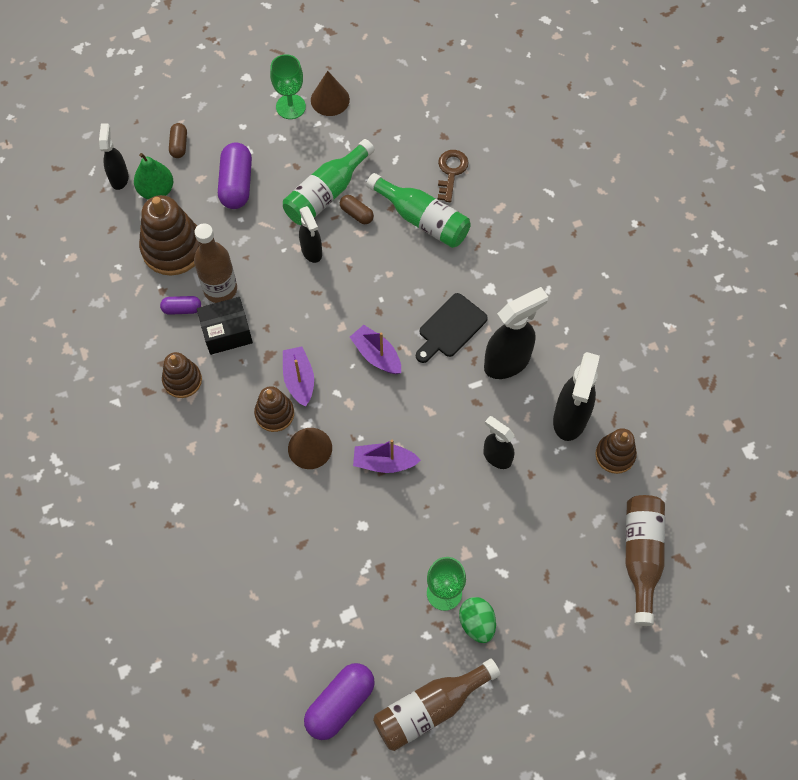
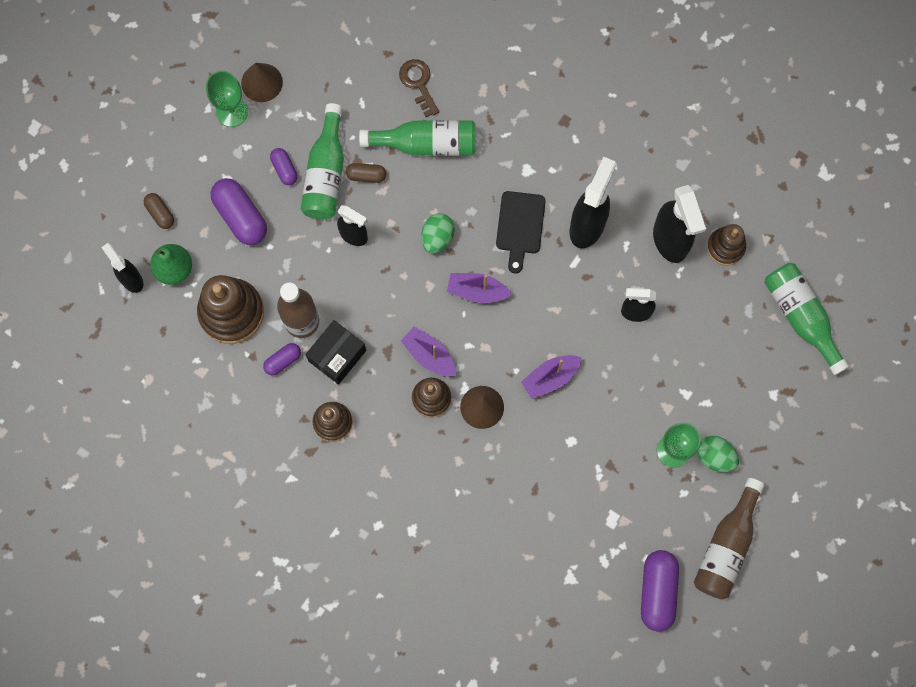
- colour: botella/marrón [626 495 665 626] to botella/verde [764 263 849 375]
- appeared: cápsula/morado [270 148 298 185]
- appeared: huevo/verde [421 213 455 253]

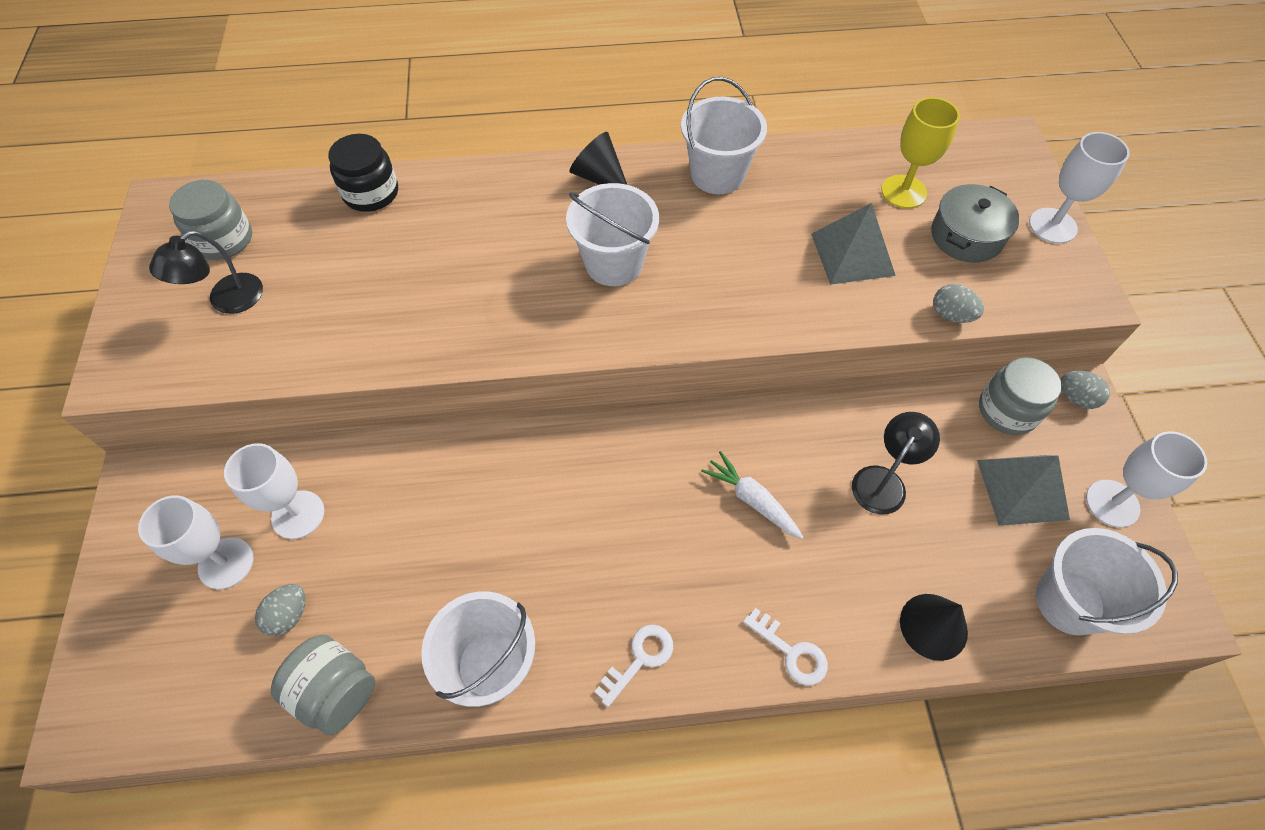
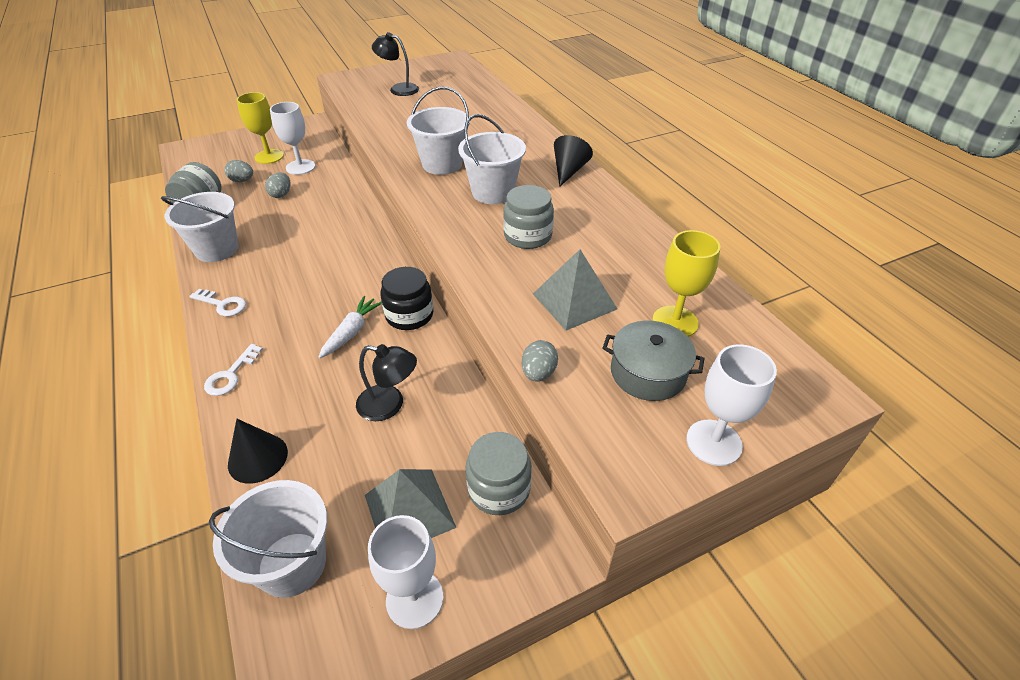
- colour: copa/blanco [138 495 253 590] to copa/amarillo [236 92 284 164]
- relocated: tarro/gris [169 180 252 260] to [503 185 554 249]
- relocated: tarro/negro [328 134 398 212] to [380 267 433 330]
- relocated: balde/blanco [681 77 767 194] to [407 86 470 175]
- relocated: huevo/gris [1061 371 1110 409] to [265 172 291 198]

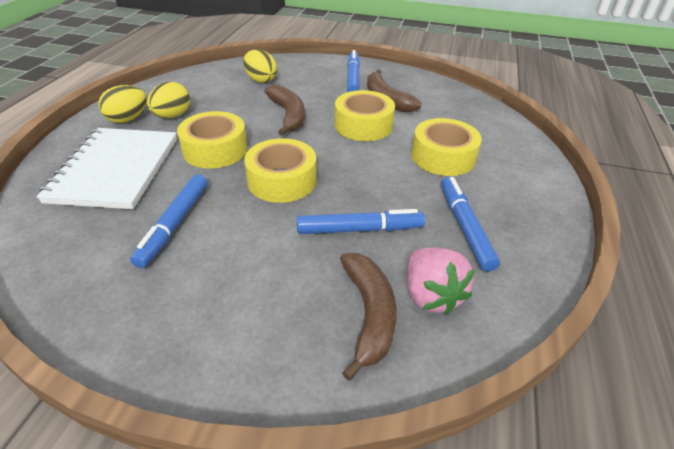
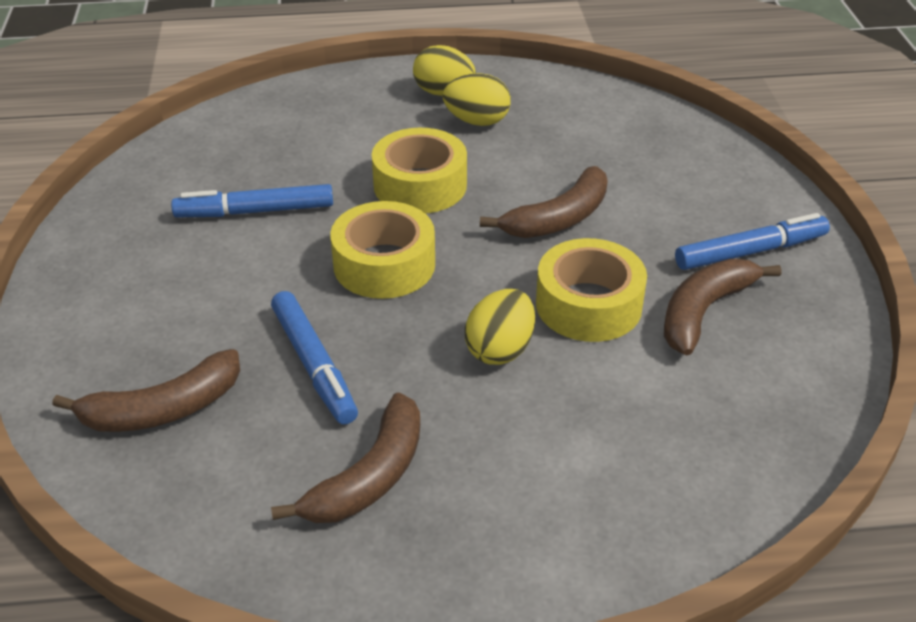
- missing: cuaderno/blanco [36 128 177 209]
- relocated: huevo/amarillo [243 49 277 83] to [465 289 535 365]
- missing: fresa/rosa [407 247 475 315]
- missing: cinta adhesiva/amarillo [412 118 482 176]
- exchanged: rotulador/azul [441 177 500 272] to plátano/marrón [271 392 420 523]

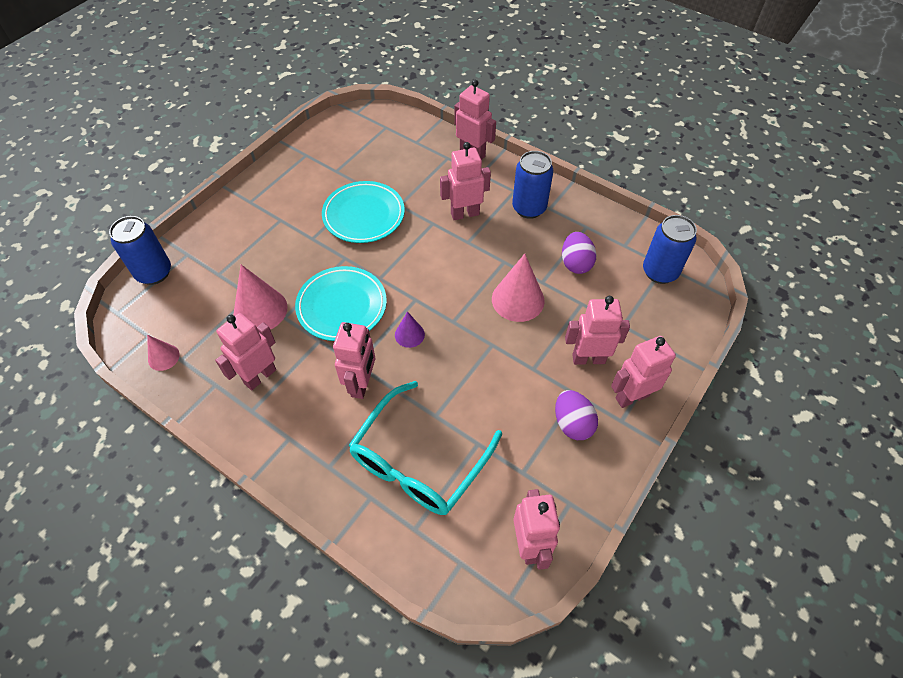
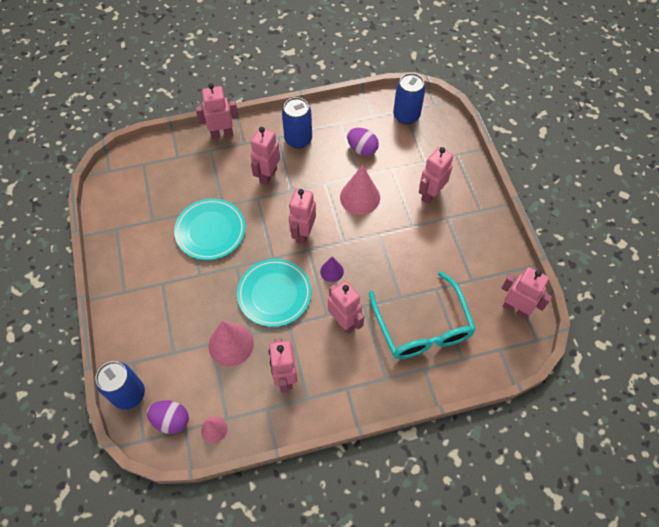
- relocated: huevo/morado [555 390 598 440] to [147 400 189 434]
- relocated: robot/rosa [611 336 676 408] to [289 188 316 245]

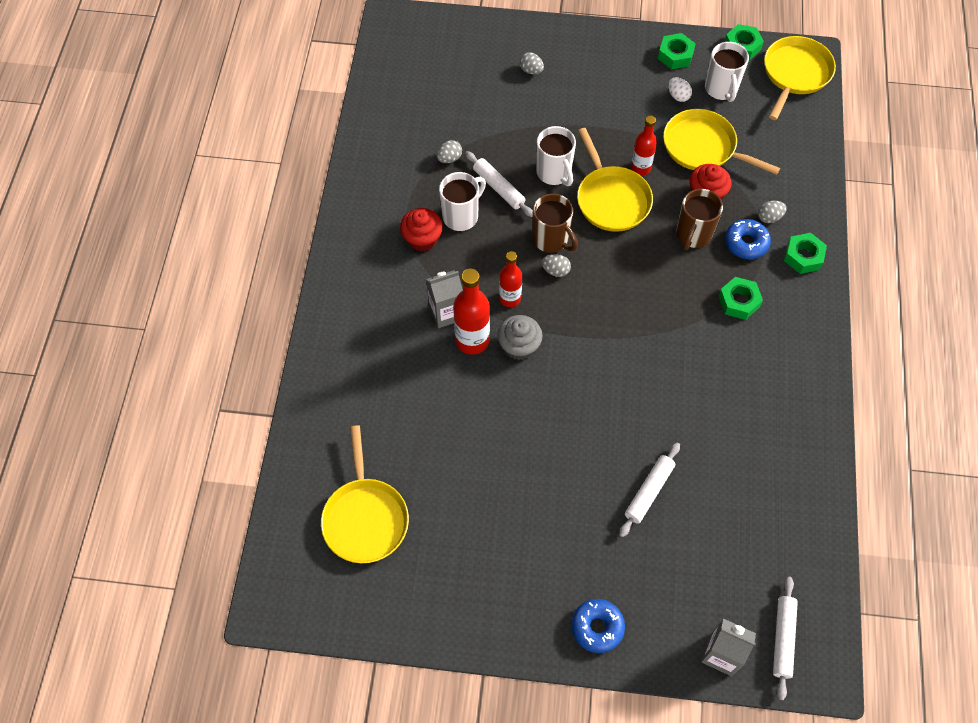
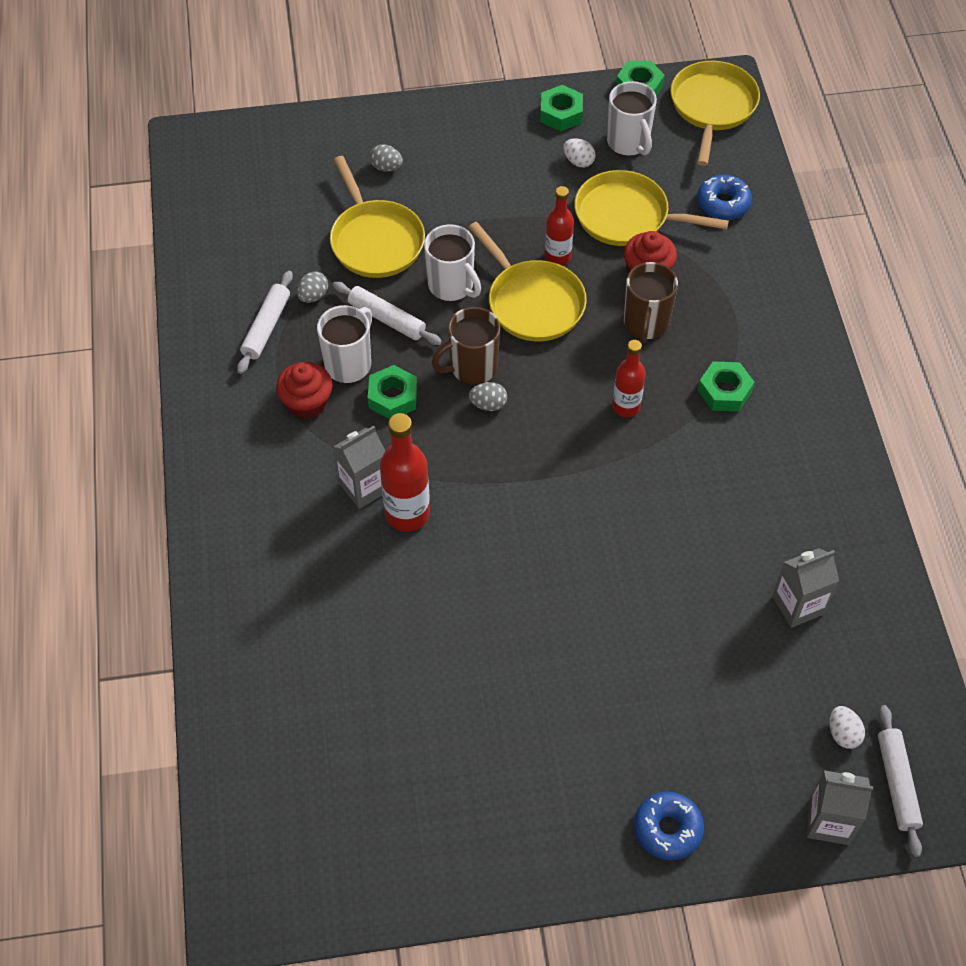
- relocated: sartén/amarillo [321 425 409 563] to [330 156 425 278]
- missing: magdalena/gris [497 315 543 360]
- relocated: botella/rojo [499 251 522 307] to [612 340 645 417]
- spun: taza/marrón [533 193 578 253] = [432 307 500 385] 120 degrees clockwise
- relocated: rodillo/blanco [619 443 680 537] to [237 271 293 374]
- relocated: rosquilla/azul [725 219 771 259] to [697 175 752 220]
- missing: huevo/gris [758 201 787 223]
- relocated: tuerca/verde [784 233 827 274] to [368 365 417 419]
- appeared: cartón de leche/gris [772 548 839 628]
- appeared: huevo/blanco [829 706 865 749]

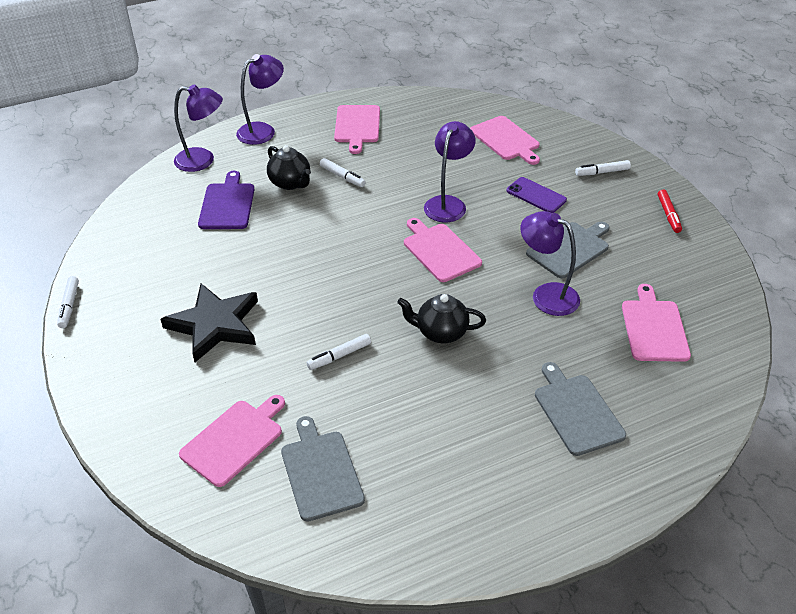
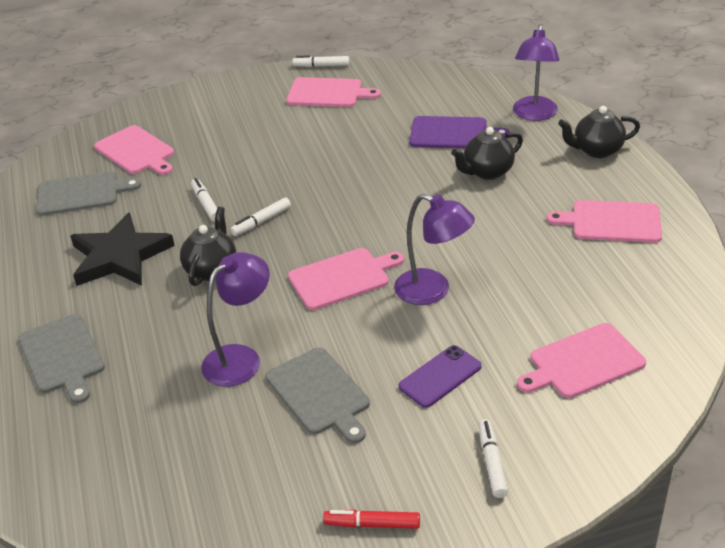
- relocated: estrella/negro [161 283 258 362] to [70 212 175 286]
- exchanged: lámpara/morado [236 54 284 145] to tetera/negro [558 106 640 158]
- relocated: rotulador/blanco [320 158 366 187] to [230 197 291 236]
- spun: tabla de cortar/gris [535 362 626 456] = [18 314 105 403] 75 degrees clockwise
- relocated: tabla de cortar/rosa [622 284 691 362] to [286 77 381 107]

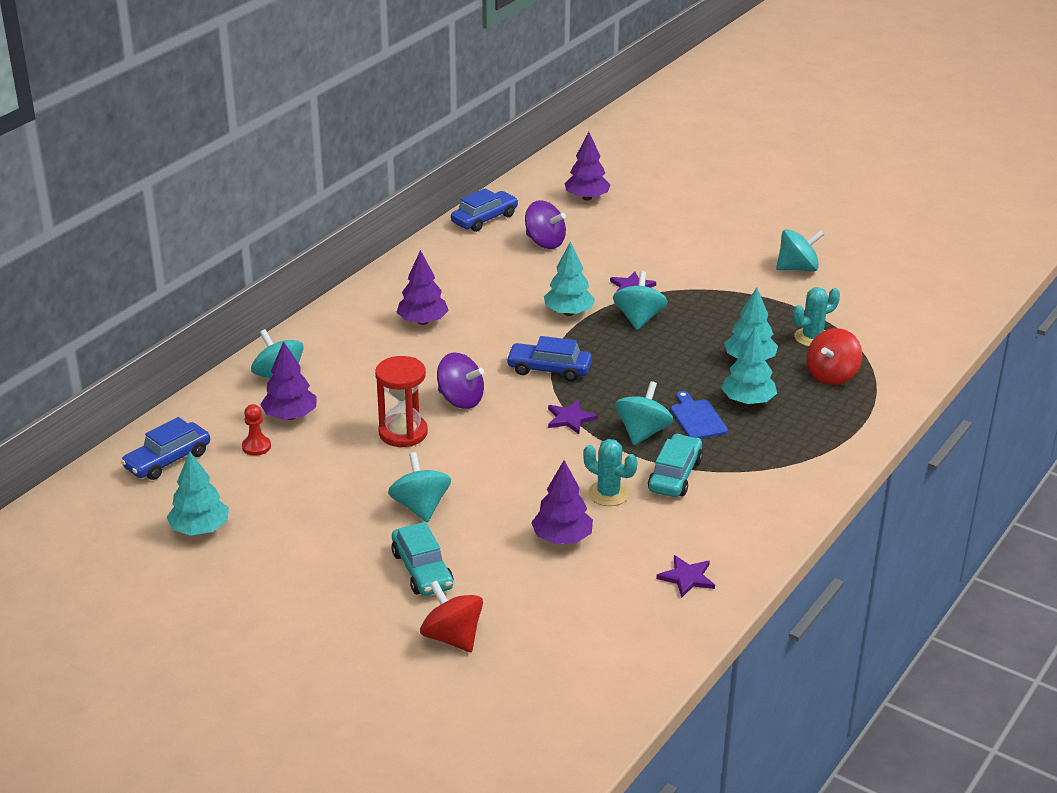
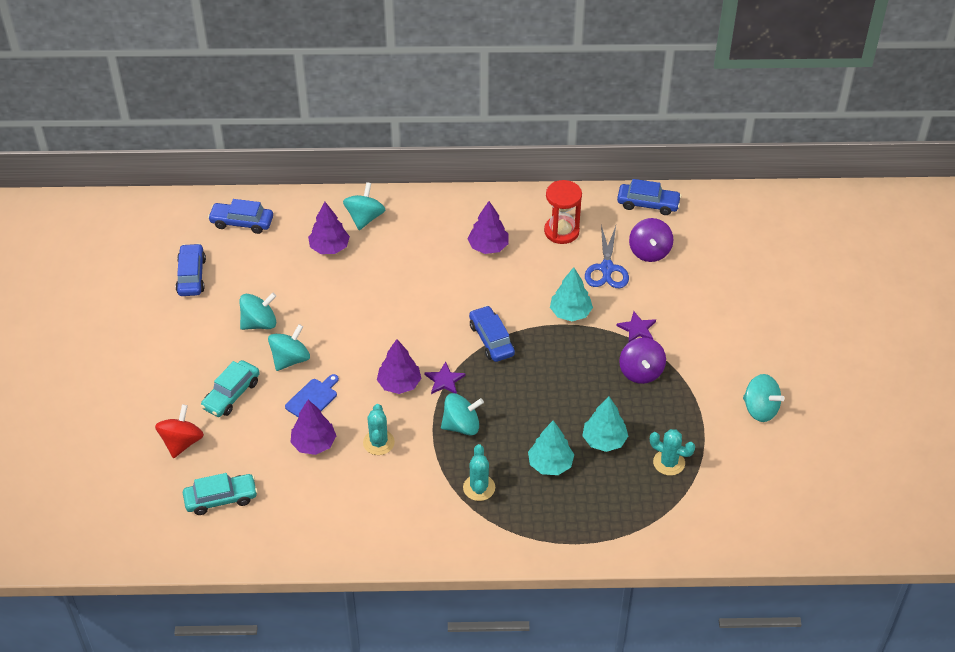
- exchanged: árbol/turquesa [167 451 229 536] to coche/azul [175 243 206 296]
- missing: peón/rojo [242 404 271 456]
- relocated: reloj de arena/rojo [375 356 428 447] to [544 180 582 244]
- relocated: peonza/morado [437 353 484 409] to [619 338 666 384]
- relocated: árbol/morado [564 132 610 201] to [377 339 422 394]
- relocated: peonza/turquesa [613 271 668 330] to [240 293 276 330]
- relocated: coche/turquesa [648 434 703 497] to [183 473 258 515]
- missing: estrella/morado [656 555 715 598]
- relocated: tabla de cortar/azul [671 391 728 439] to [285 374 339 418]
- missing: peonza/rojo [806 328 862 385]
- appeared: cactus/turquesa [463 444 495 501]
- appeared: tijeras/azul [585 225 629 288]

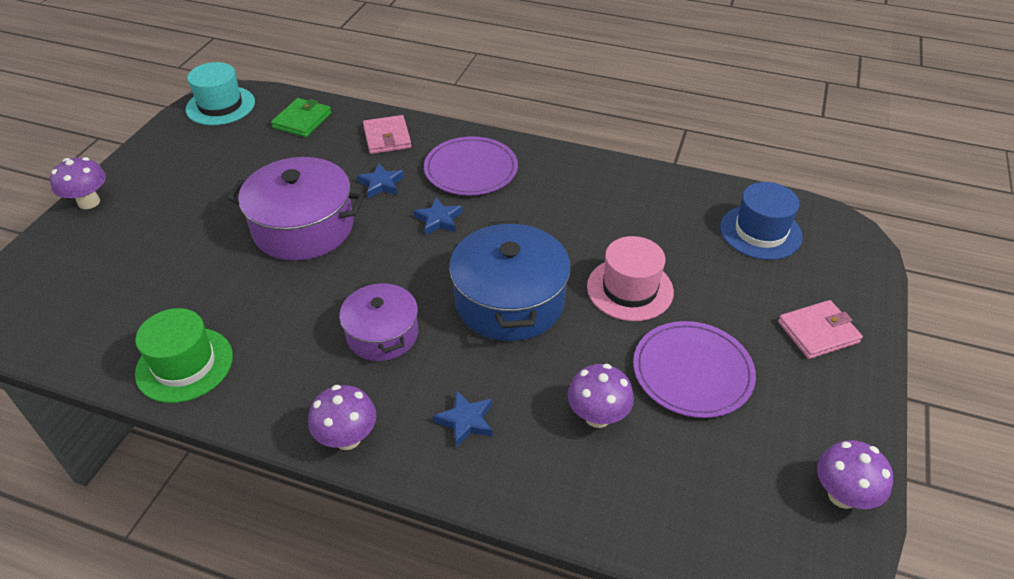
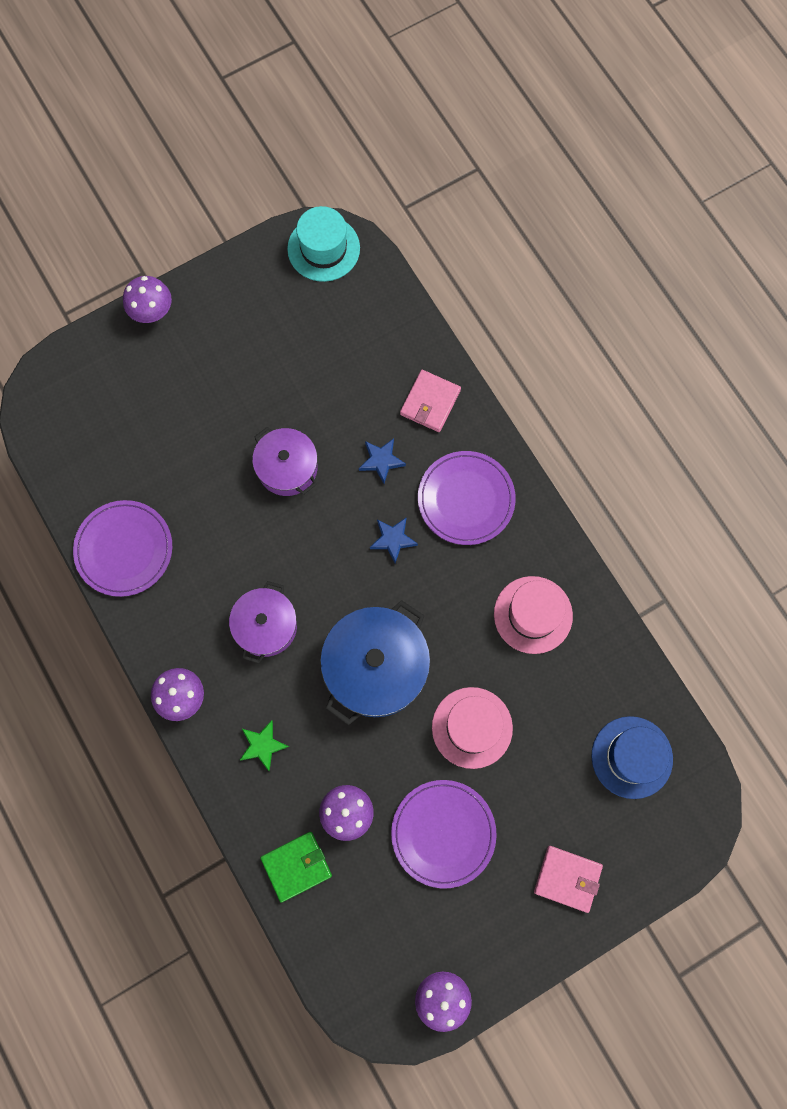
- exchanged: sombrero/verde [135 308 233 403] to plato/morado [73 500 172 597]
- size: olla/morado [227 157 365 261] = [252 427 318 496] x0.63
- relocated: cartera/verde [271 98 332 137] to [261 832 332 903]
- colour: estrella/azul [433 390 493 447] to estrella/verde [240 720 289 771]
- appeared: sombrero/rosa [494 576 573 654]

